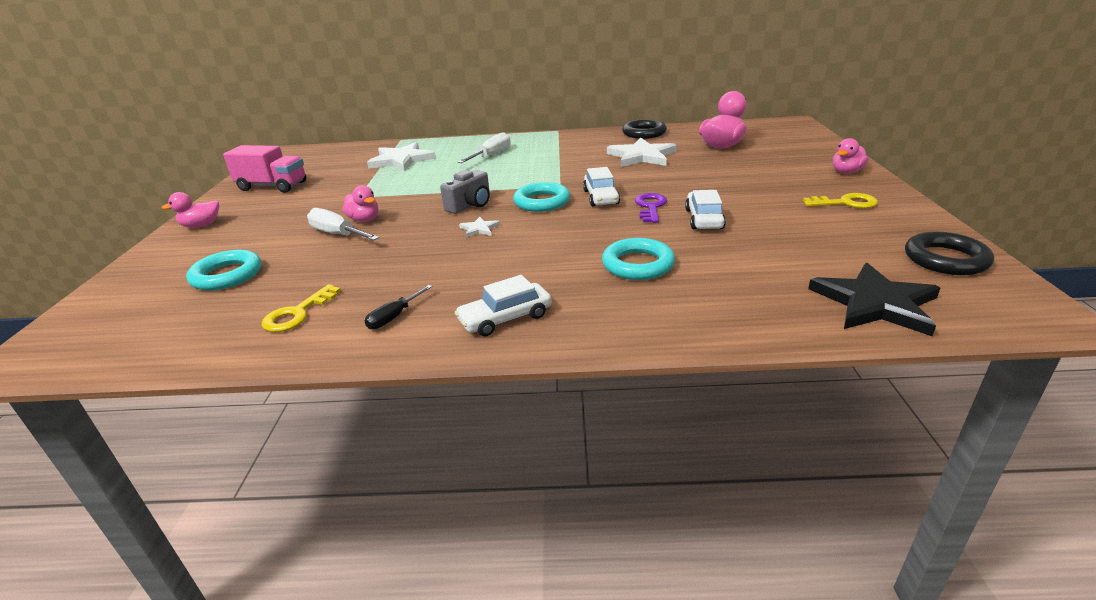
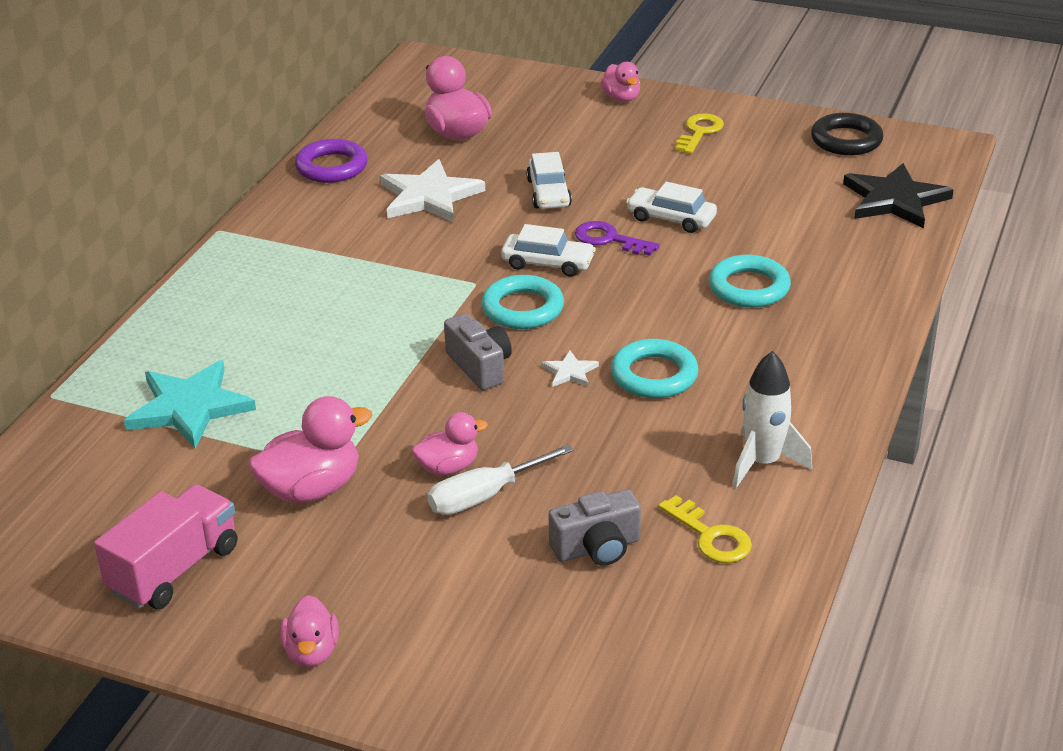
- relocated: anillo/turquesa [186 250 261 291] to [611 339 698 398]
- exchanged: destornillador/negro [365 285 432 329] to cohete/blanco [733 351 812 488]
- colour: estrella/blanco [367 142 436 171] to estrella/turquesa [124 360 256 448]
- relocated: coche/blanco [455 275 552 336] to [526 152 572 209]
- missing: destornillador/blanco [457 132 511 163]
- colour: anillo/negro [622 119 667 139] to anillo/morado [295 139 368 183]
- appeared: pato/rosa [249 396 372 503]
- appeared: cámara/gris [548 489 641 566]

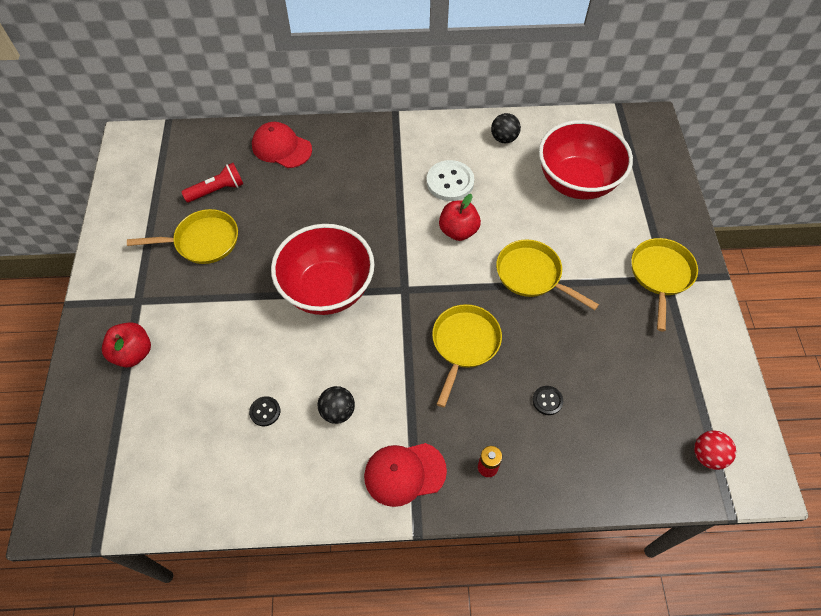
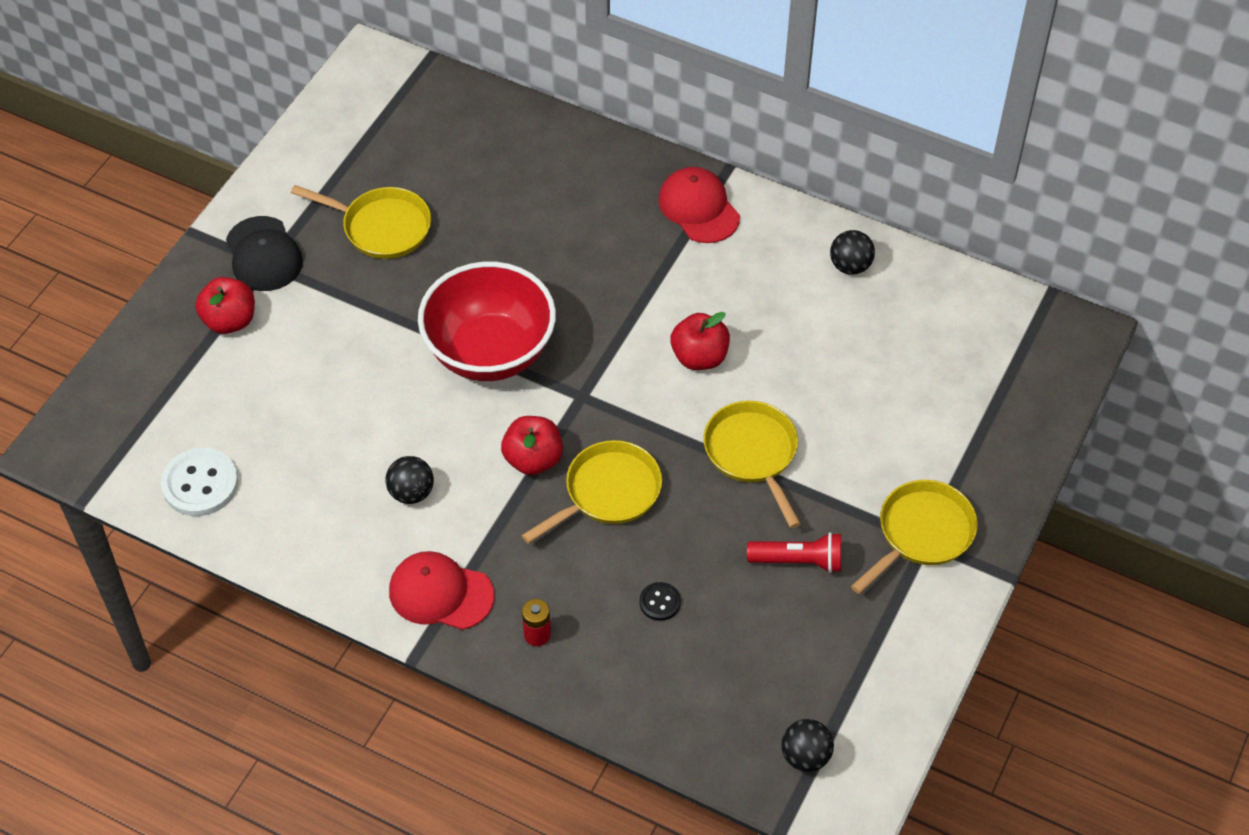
- relocated: lámpara de mano/rojo [181 163 243 203] to [747 532 841 573]
- missing: botón/negro [249 396 280 426]
- relocated: gorra/rojo [252 122 312 168] to [658 167 740 243]
- relocated: botón/blanco [427 160 474 201] to [161 448 238 516]
- missing: cuenco/rojo [539 120 633 199]
- colour: pelota/rojo [694 431 736 470] to pelota/negro [781 719 834 772]
- appeared: gorra/negro [226 216 303 291]
- appeared: manzana/rojo [501 416 563 475]

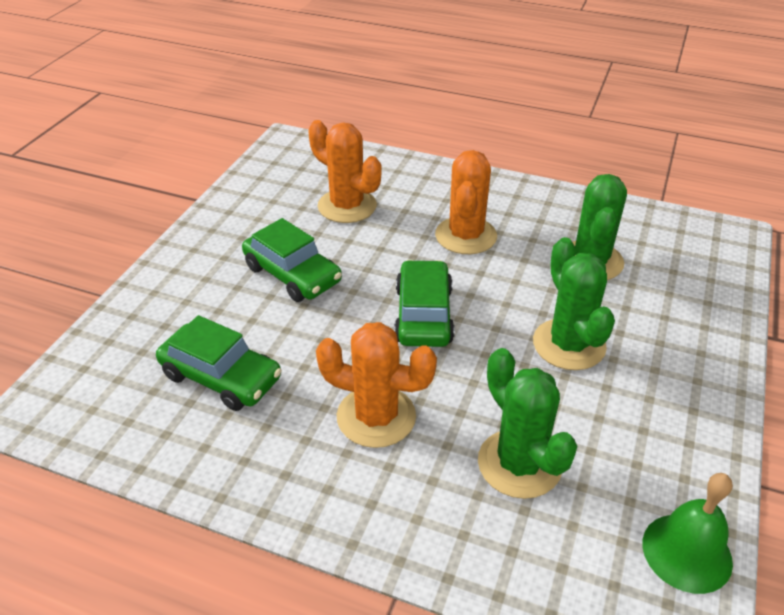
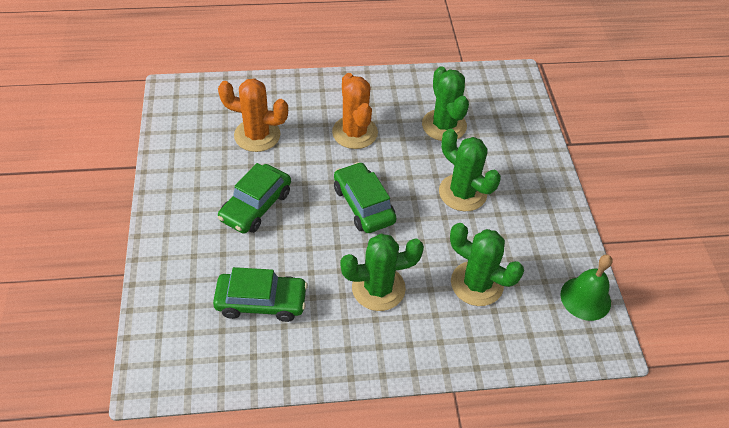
- spun: coche/verde [242 218 342 302] = [218 163 291 234] 105 degrees clockwise
- colour: cactus/naranja [316 322 437 448] to cactus/verde [340 234 424 311]

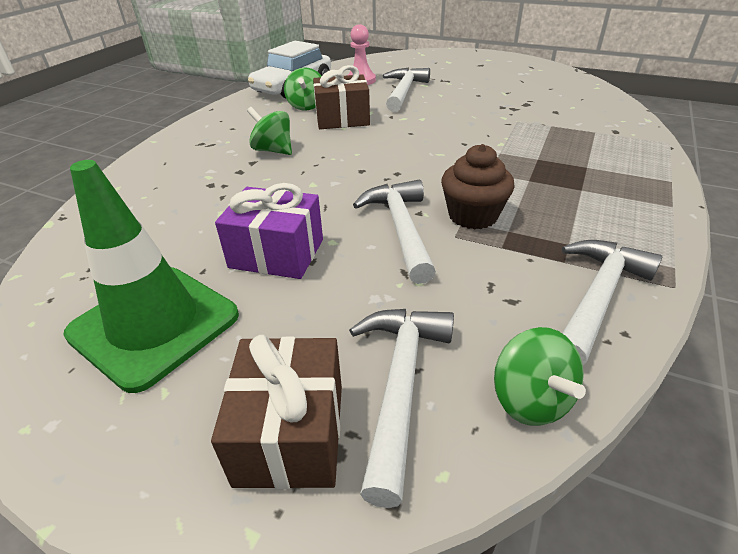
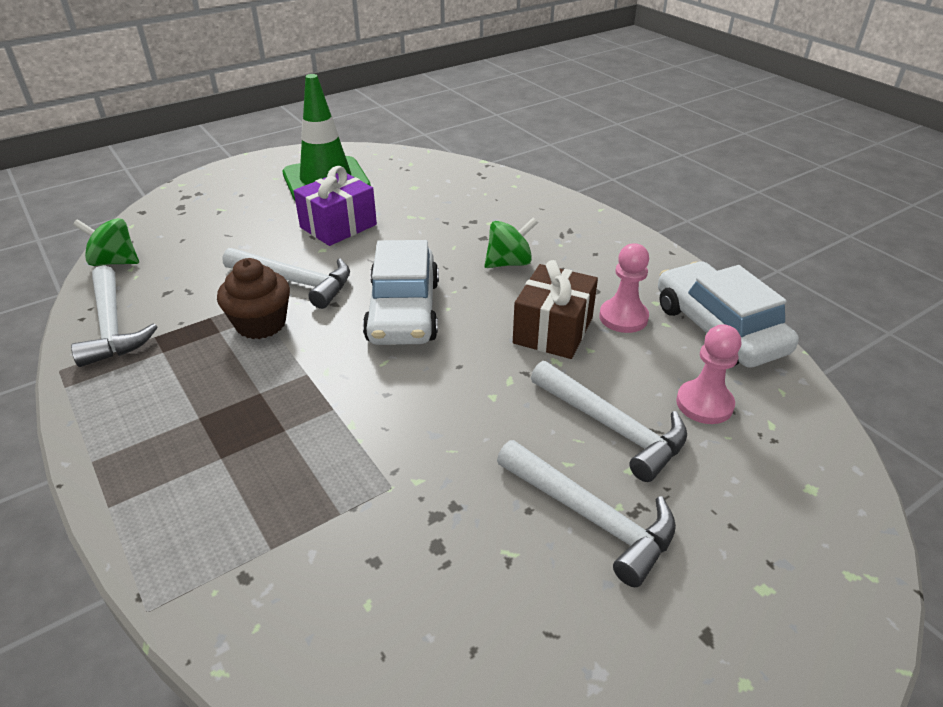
- missing: regalo/marrón [211 335 342 489]
- exchanged: peonza/verde [284 67 321 111] to peón/rosa [599 243 649 333]
- relocated: martillo/blanco [349 309 454 508] to [497 440 676 587]
- appeared: coche/blanco [363 240 439 345]

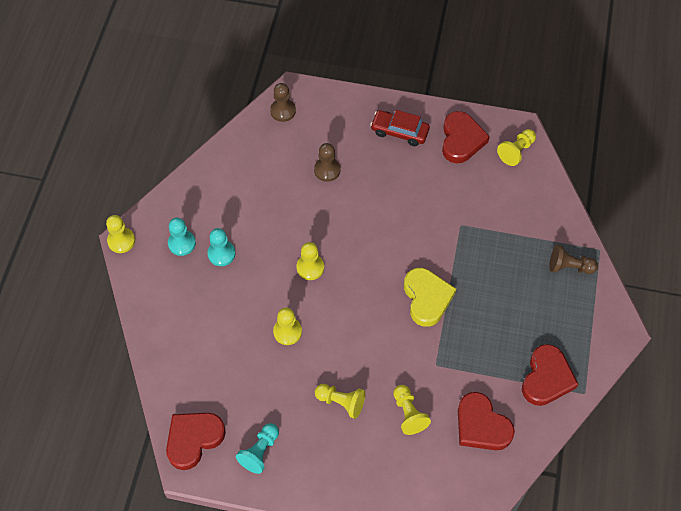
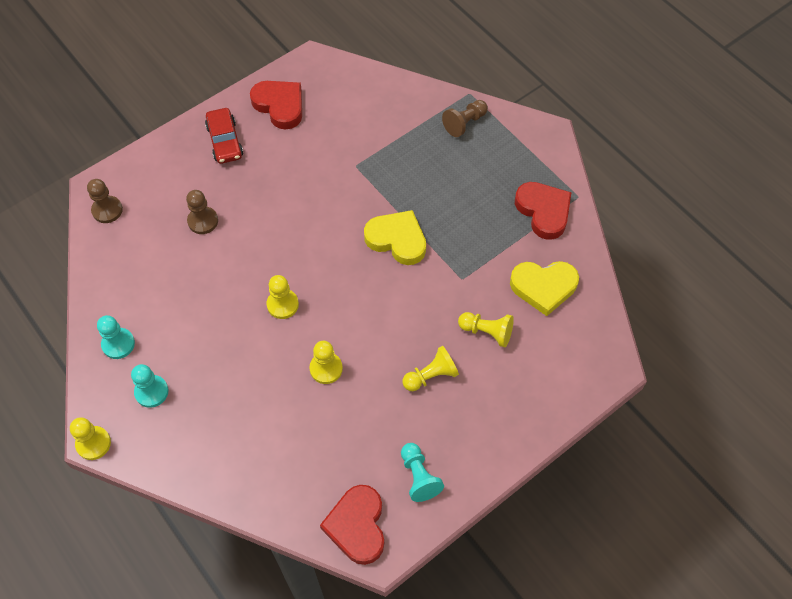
- relocated: peón/turquesa [207 228 235 266] to [97 315 135 359]
- spun: coche/rojo [370 110 430 146] = [205 108 243 164] 75 degrees counterclockwise
- colour: corazón/rojo [458 392 515 450] to corazón/amarillo [510 261 579 316]
- missing: peón/amarillo [497 129 536 166]

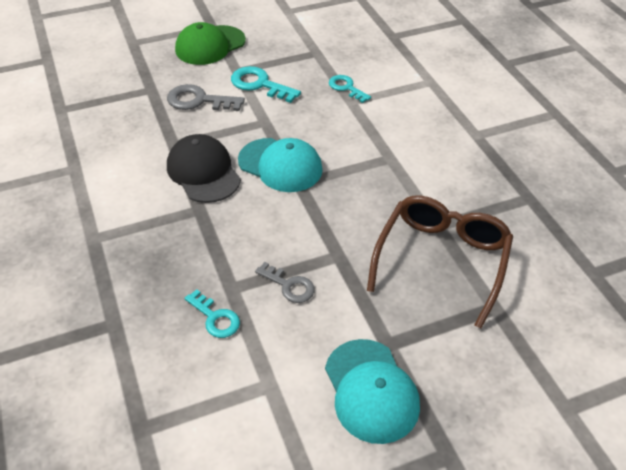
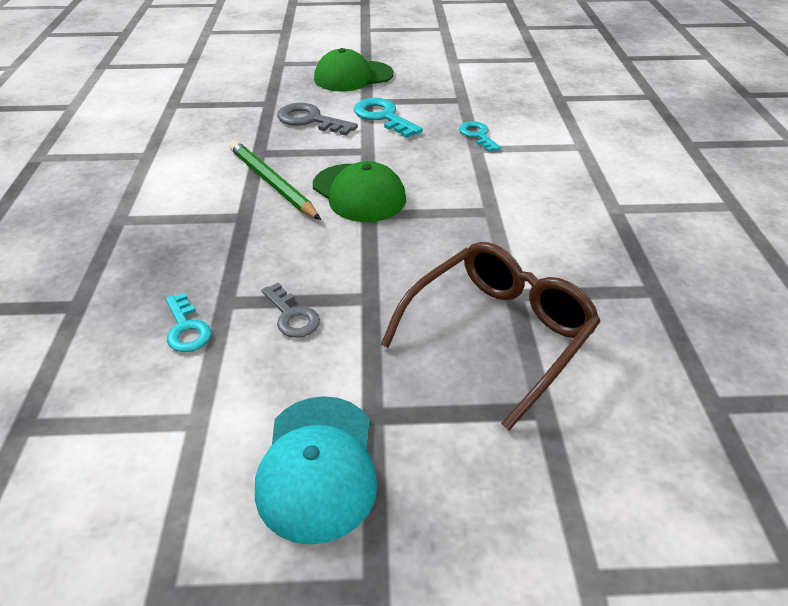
- exchanged: gorra/negro [167 134 241 203] to lápiz/verde [230 141 321 220]
- colour: gorra/turquesa [238 138 323 192] to gorra/verde [313 161 406 222]

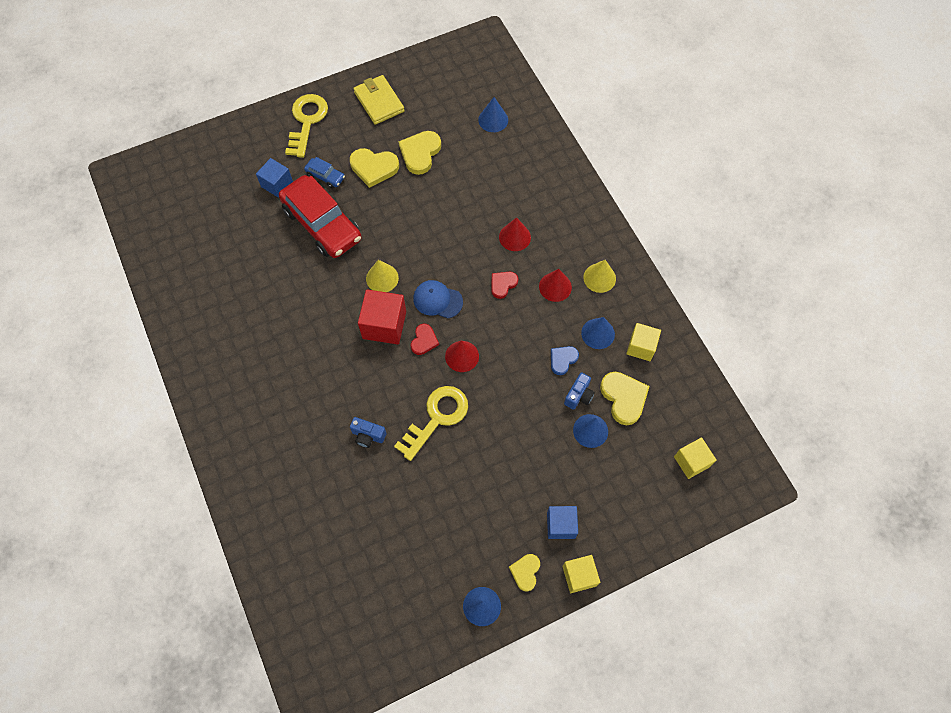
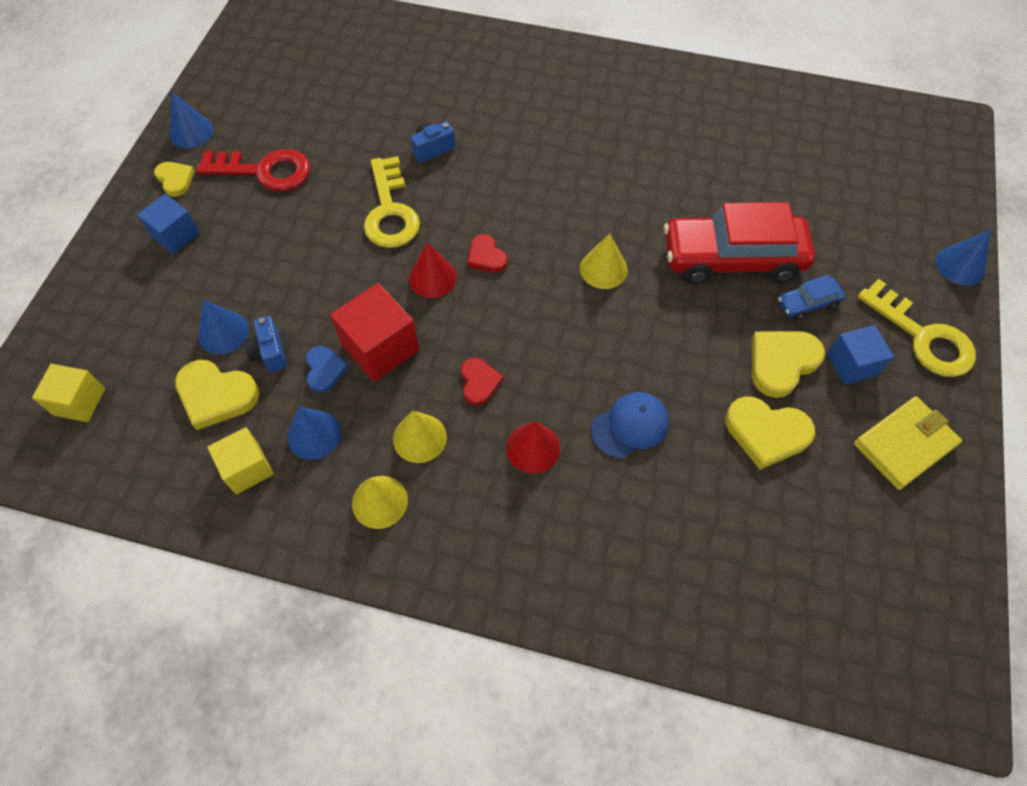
- relocated: cubo/azul [256 158 293 198] to [827 325 894 385]
- spun: cartera/amarillo [353 75 405 125] = [854 396 962 490] 45 degrees counterclockwise
- relocated: cubo/rojo [358 289 406 345] to [330 283 420 382]
- spun: corazón/amarillo [398 131 441 175] = [725 396 815 469] 135 degrees clockwise
- relocated: gorra/azul [413 280 463 318] to [591 392 669 459]
- relocated: cono/azul [478 97 508 132] to [936 230 991 286]
- colour: cono/rojo [539 269 572 302] to cono/amarillo [393 411 447 463]
- missing: cubo/amarillo [562 555 600 593]
- appeared: llave/rojo [196 149 310 191]

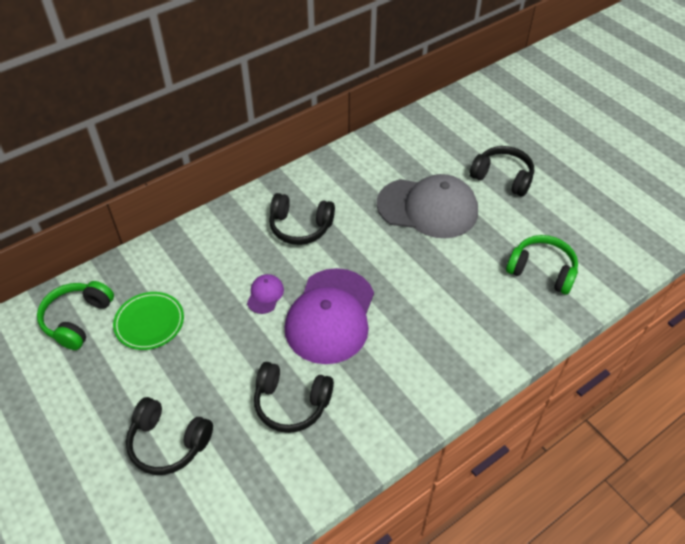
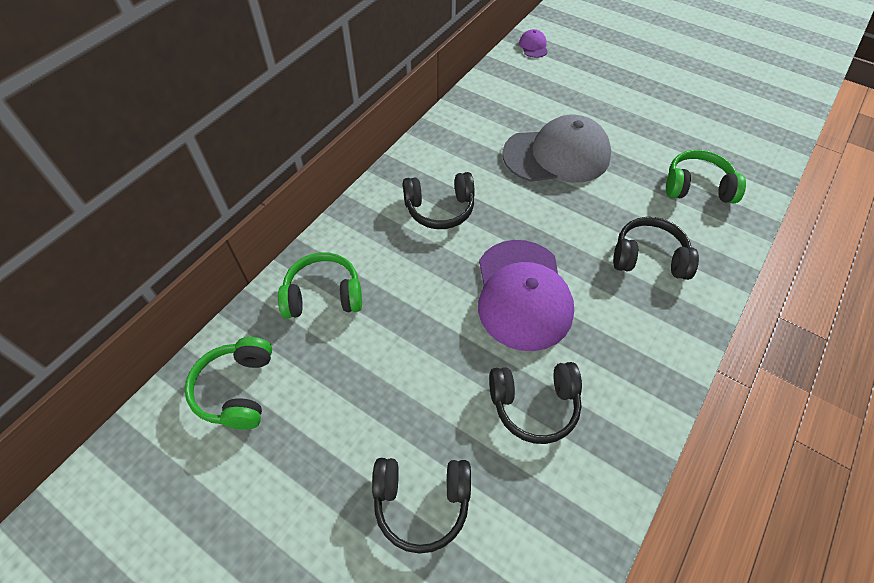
- missing: plato/verde [113 292 184 350]
- relocated: gorra/morado [247 274 284 314] to [519 29 548 58]
- relocated: auriculares/negro [470 146 534 197] to [613 217 699 280]
- appeared: auriculares/verde [278 252 362 319]

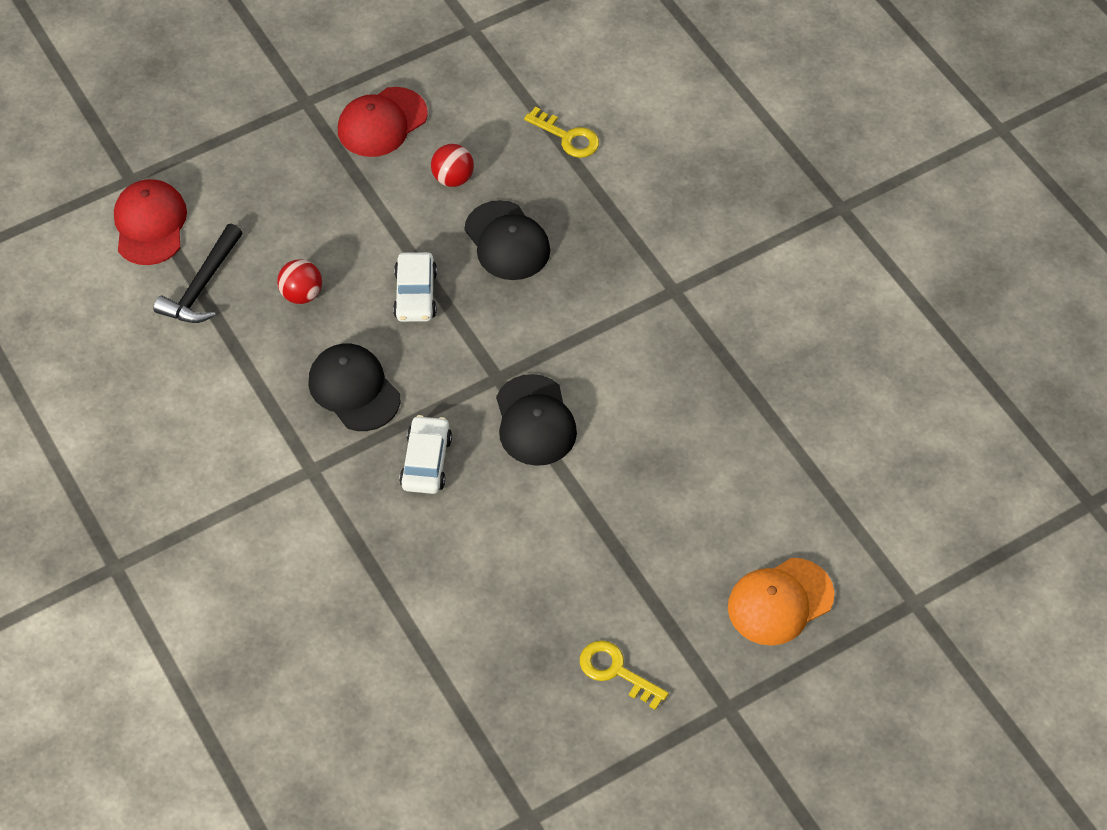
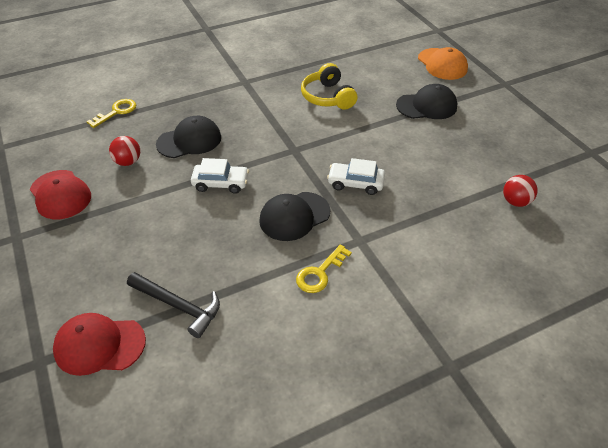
- relocated: pelota/rojo [277 259 322 304] to [503 175 538 207]
- relocated: gorra/negro [496 374 577 466] to [396 84 457 119]
- relocated: llave/amarillo [580 640 669 710] to [296 244 352 293]
- appeared: auriculares/amarillo [301 63 357 110]

